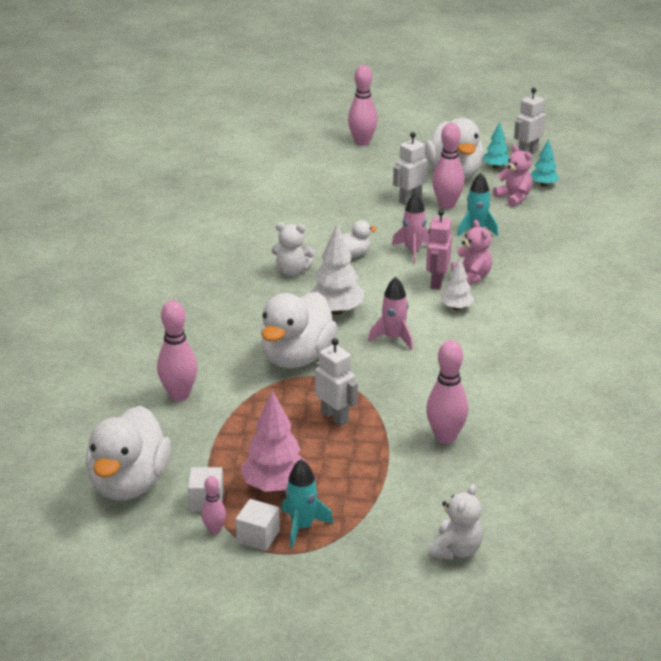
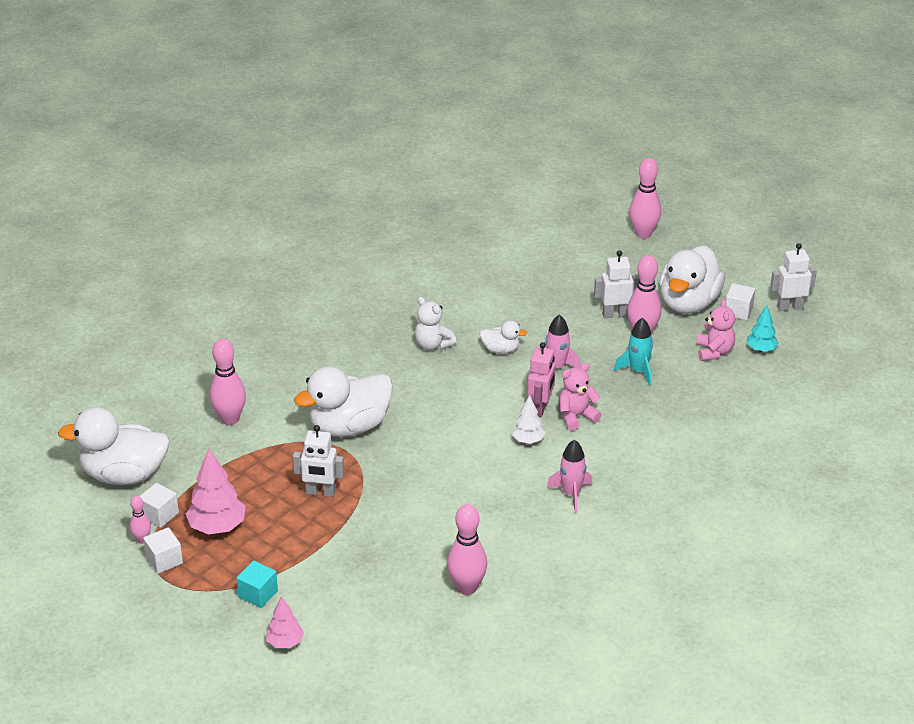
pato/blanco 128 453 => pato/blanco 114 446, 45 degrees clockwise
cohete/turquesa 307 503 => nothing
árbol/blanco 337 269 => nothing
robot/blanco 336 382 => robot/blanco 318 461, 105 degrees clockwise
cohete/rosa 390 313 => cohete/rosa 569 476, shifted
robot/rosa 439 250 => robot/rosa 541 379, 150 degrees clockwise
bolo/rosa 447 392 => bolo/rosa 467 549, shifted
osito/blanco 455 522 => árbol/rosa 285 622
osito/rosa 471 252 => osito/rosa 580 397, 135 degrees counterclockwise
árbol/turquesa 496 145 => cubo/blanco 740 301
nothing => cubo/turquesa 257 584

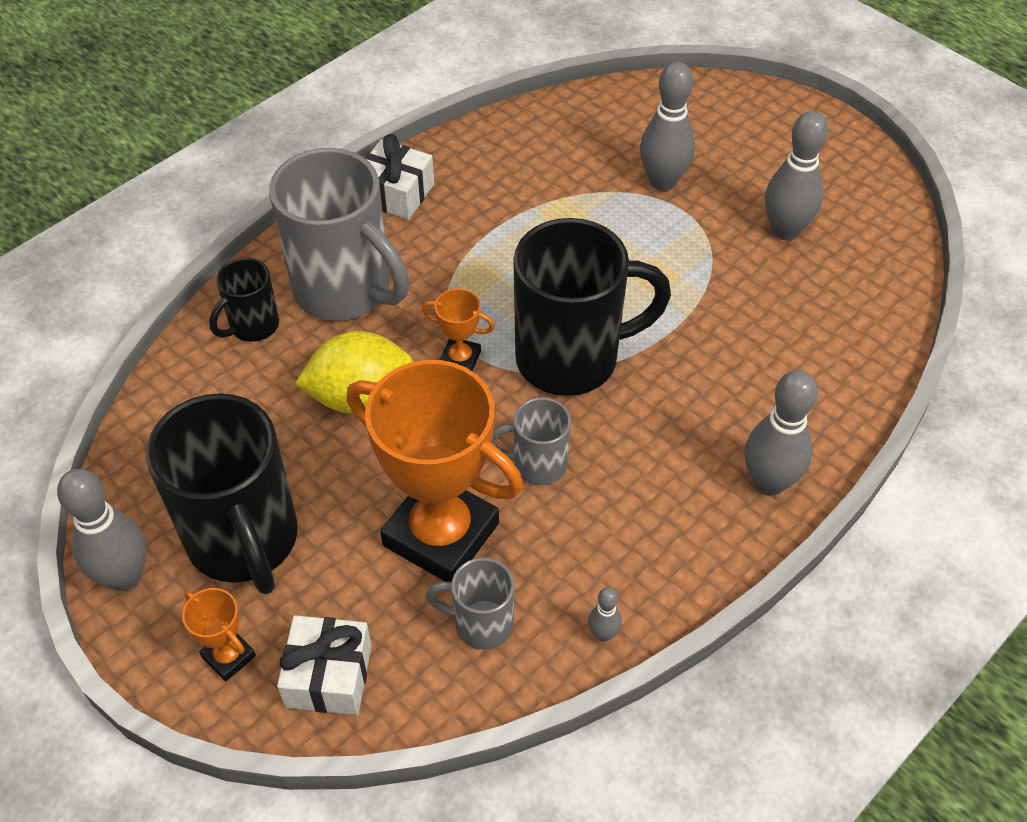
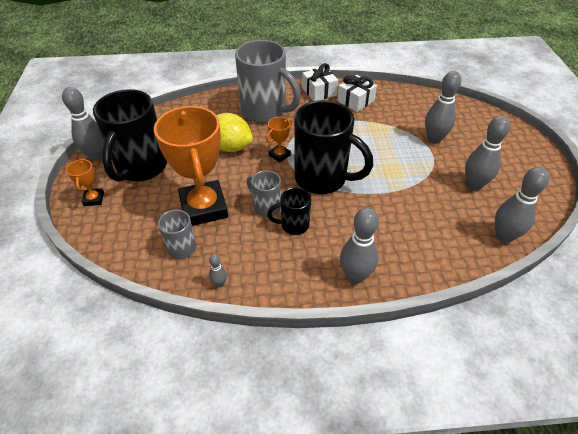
taza/negro 244 300 => taza/negro 289 211, shifted
taza/gris 339 234 => taza/gris 268 81, 45 degrees counterclockwise
regalo/blanco 324 665 => regalo/blanco 357 93, shifted
trofeo/naranja 458 330 => trofeo/naranja 279 140, 75 degrees clockwise
nothing => bolo/gris 522 205

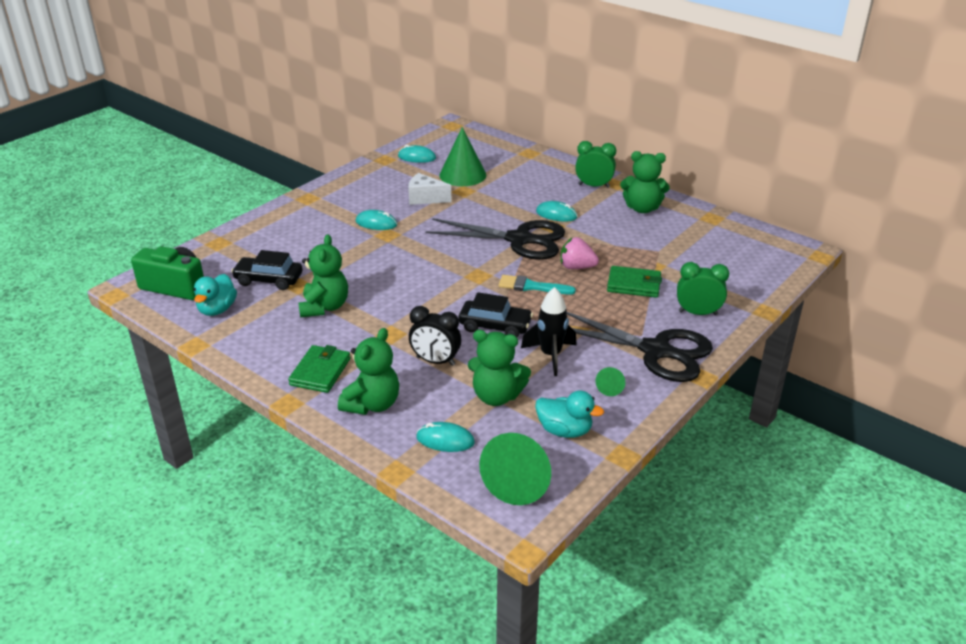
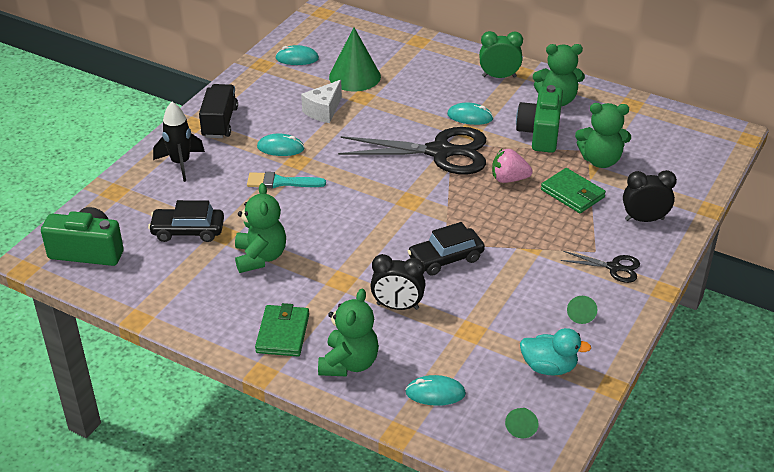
pato/turquesa 215 295 => nothing
queso/blanco 430 189 => queso/blanco 321 101, 60 degrees counterclockwise
coche/negro 496 314 => coche/negro 446 249, 150 degrees clockwise
osito/verde 499 368 => osito/verde 603 135, shifted
cono/verde 515 469 => cono/verde 522 423, x0.45
pincel/turquesa 537 284 => pincel/turquesa 286 180, shifted
cohete/negro 549 331 => cohete/negro 179 142, shifted
tijeras/negro 639 346 => tijeras/negro 600 267, x0.47
cartera/verde 634 282 => cartera/verde 573 190, 45 degrees clockwise
despertador/verde 703 288 => despertador/negro 650 196
nothing => camión/negro 218 111
nothing => cámara/verde 539 119

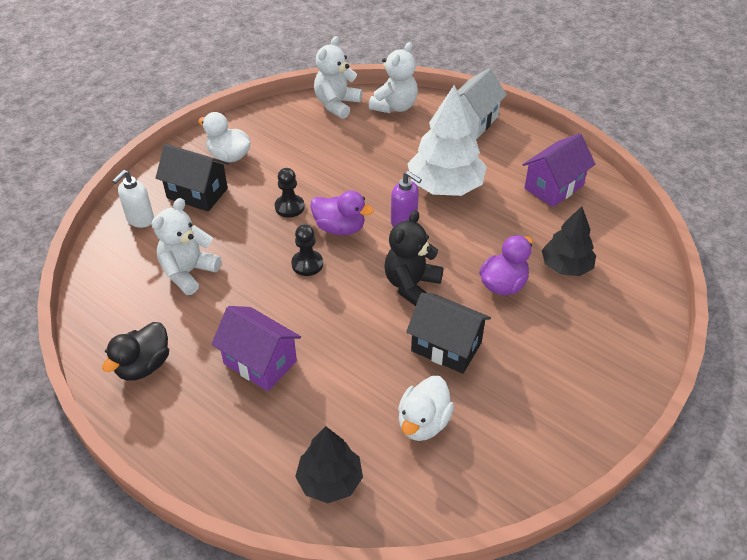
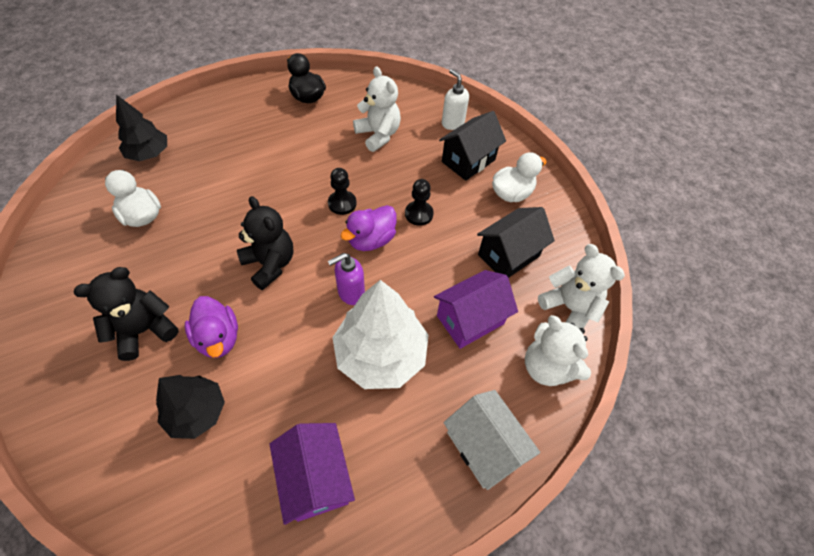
casa/morado 256 348 => casa/morado 476 309, shifted
casa/negro 448 333 => casa/negro 516 242, shifted
nothing => osito/negro 126 314

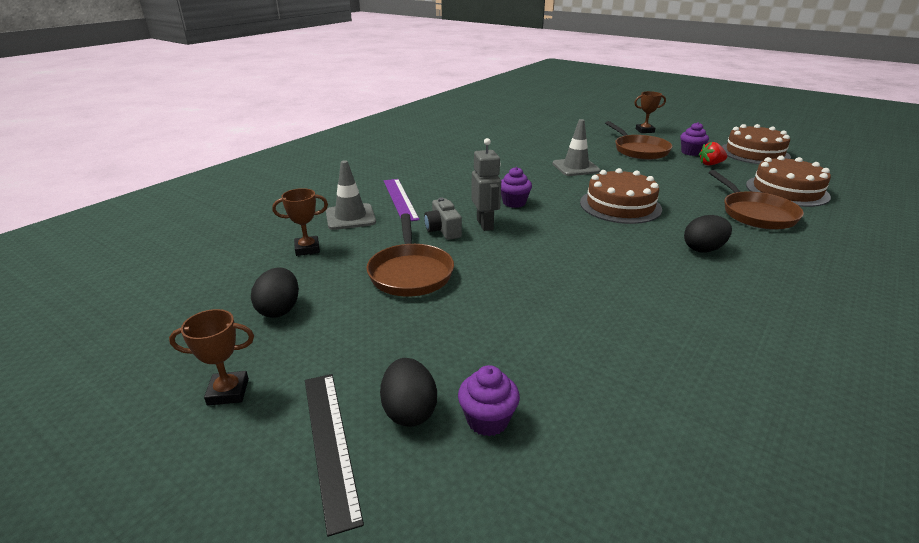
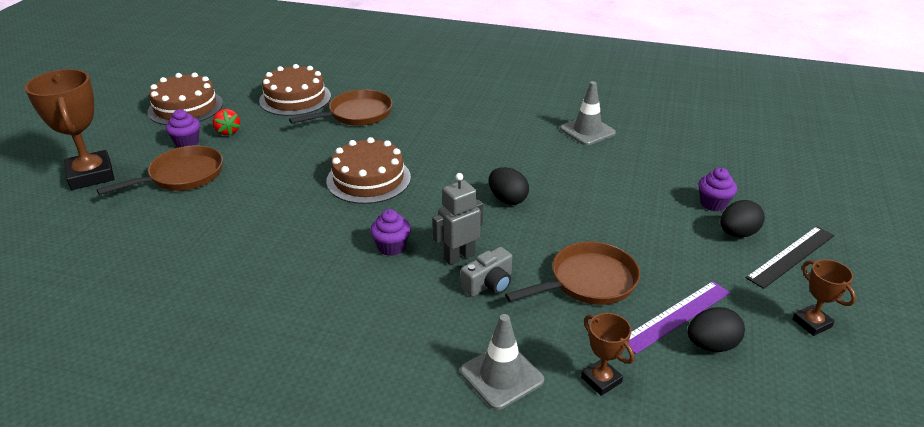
regla/morado 402 200 => regla/morado 679 317, shifted
cono de tráfico/gris 576 147 => cono de tráfico/gris 588 113, shifted
trofeo/marrón 650 112 => trofeo/marrón 69 129, x1.94
huevo/negro 708 234 => huevo/negro 509 186, shifted

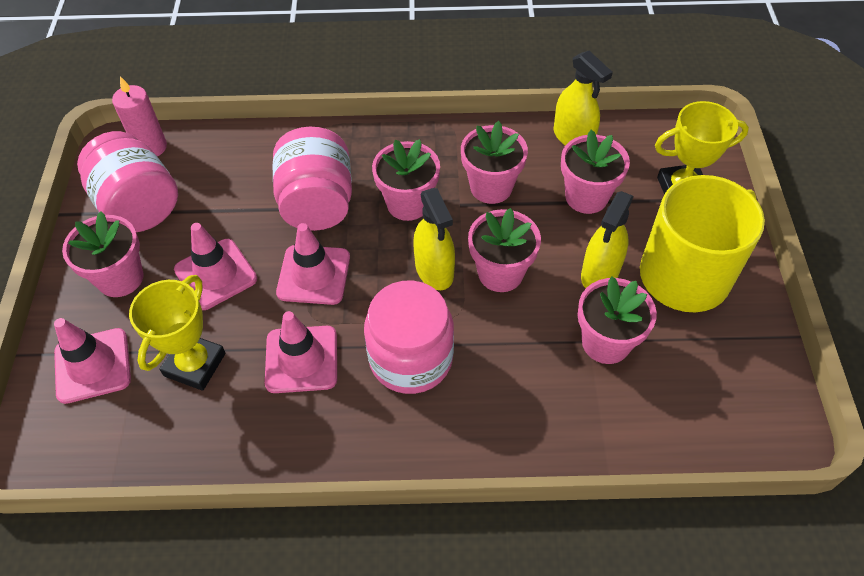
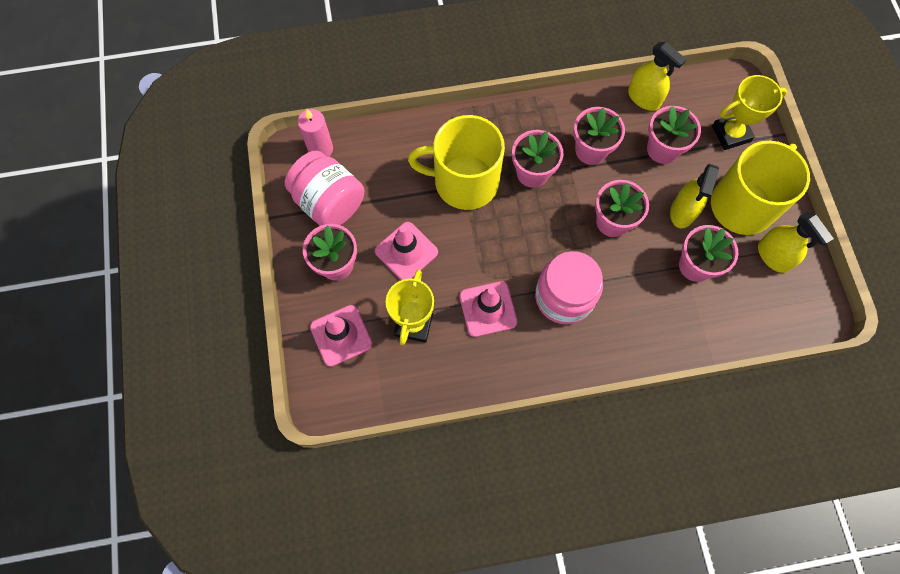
tarro/rosa 312 179 => taza/amarillo 456 162
cono de tráfico/rosa 313 264 => nothing
pulverizador/amarillo 434 239 => pulverizador/amarillo 796 242, shifted

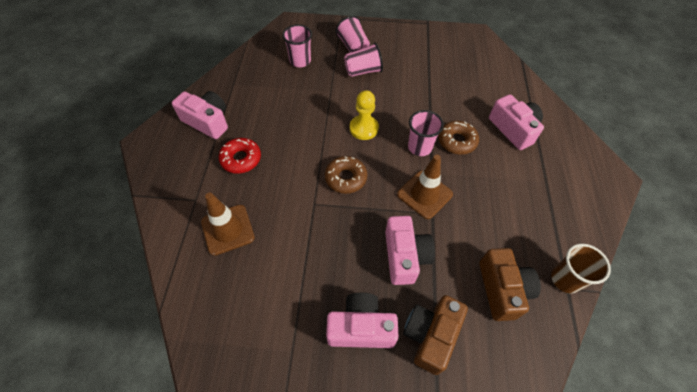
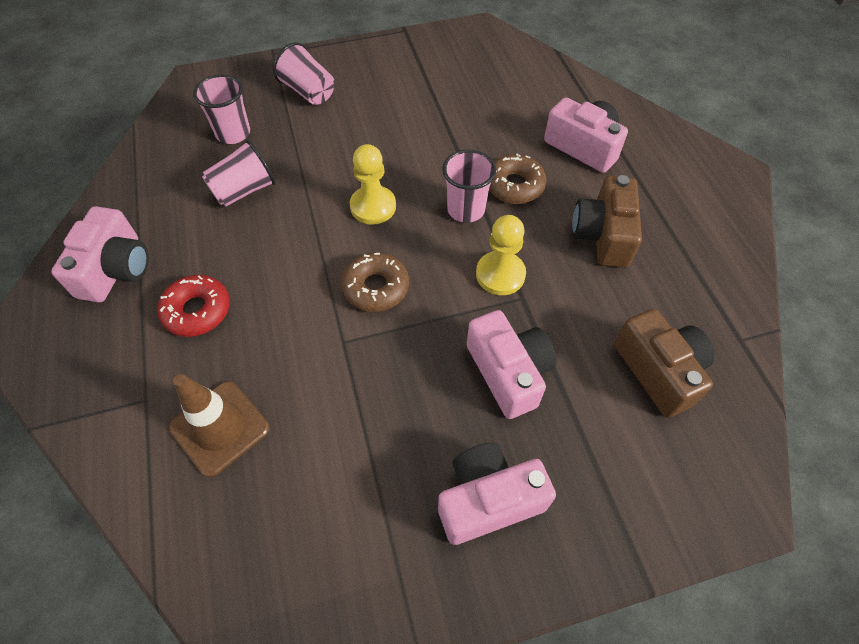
cámara/rosa 200 115 => cámara/rosa 100 254, 90 degrees clockwise
vaso/rosa 363 60 => vaso/rosa 239 173, shifted
cono de tráfico/marrón 425 187 => peón/amarillo 501 255
cámara/marrón 435 335 => cámara/marrón 607 221, shifted
vaso/marrón 581 268 => nothing

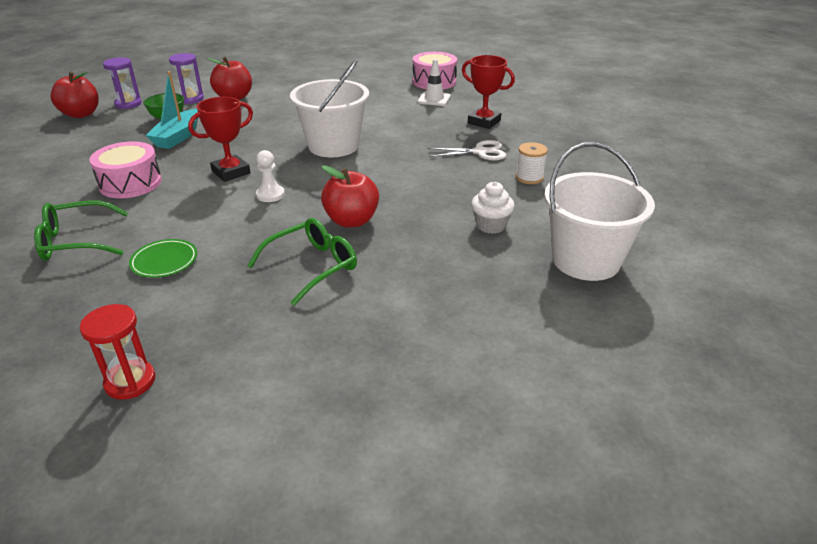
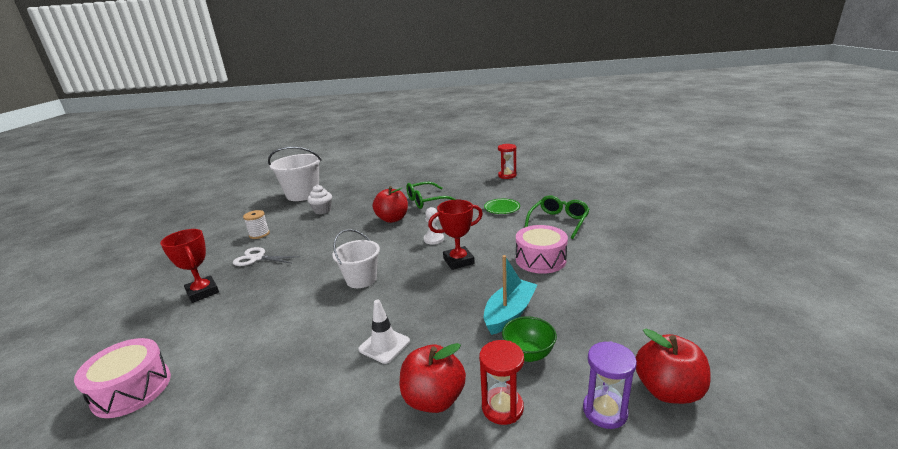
gafas/verde 81 231 => gafas/verde 557 217, 60 degrees counterclockwise
reloj de arena/morado 186 78 => reloj de arena/rojo 501 382
balde/blanco 329 108 => balde/blanco 356 258, x0.64
cono de tráfico/blanco 434 82 => cono de tráfico/blanco 384 332, shifted

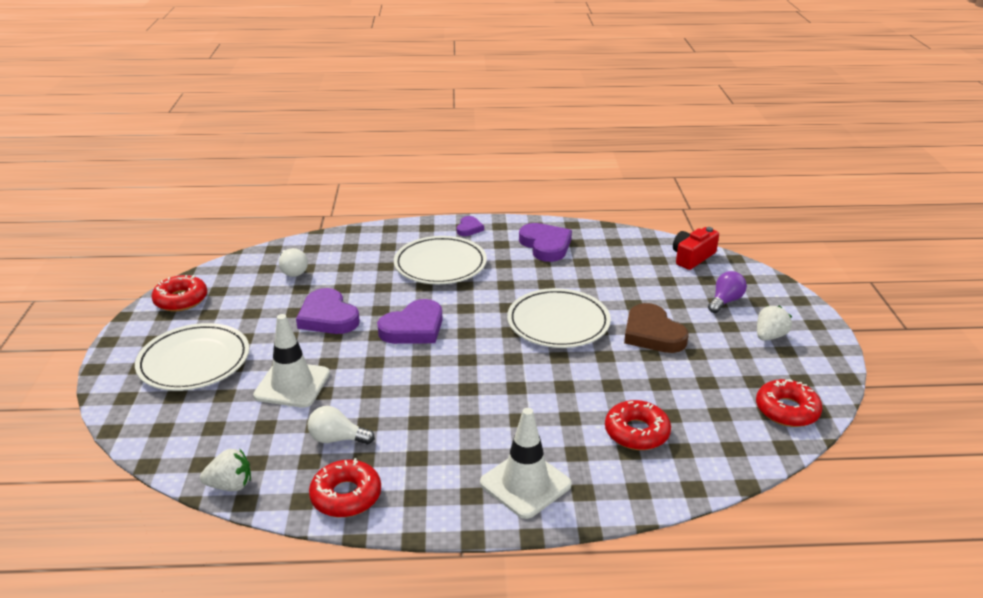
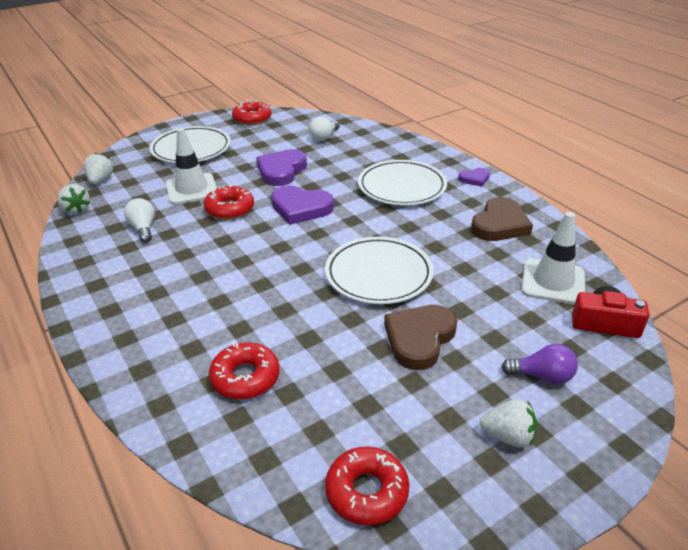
rosquilla/rojo 345 487 => rosquilla/rojo 229 202, shifted
cono de tráfico/blanco 526 463 => cono de tráfico/blanco 553 258, shifted
corazón/morado 545 242 => corazón/marrón 502 219
nothing => fresa/blanco 98 168

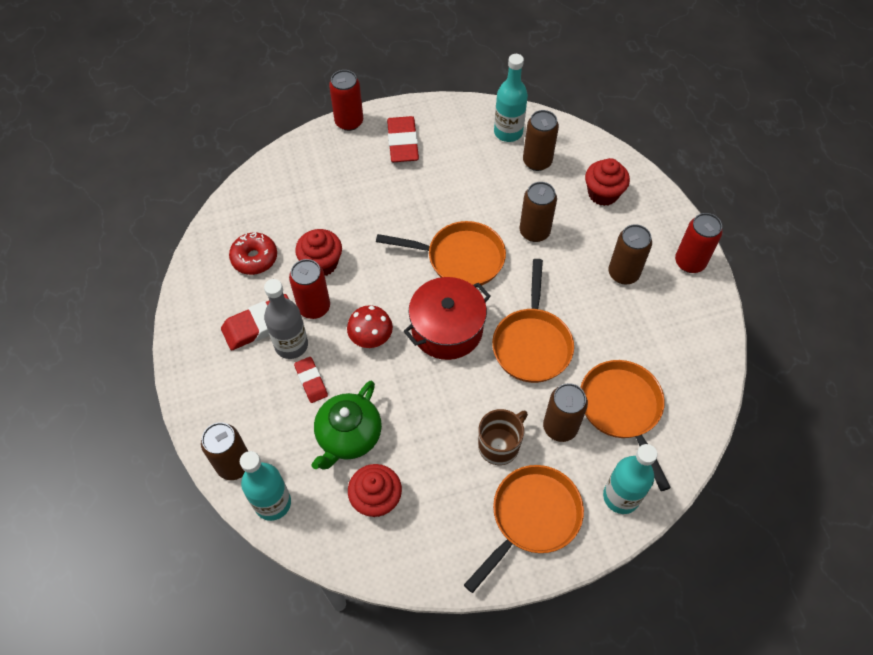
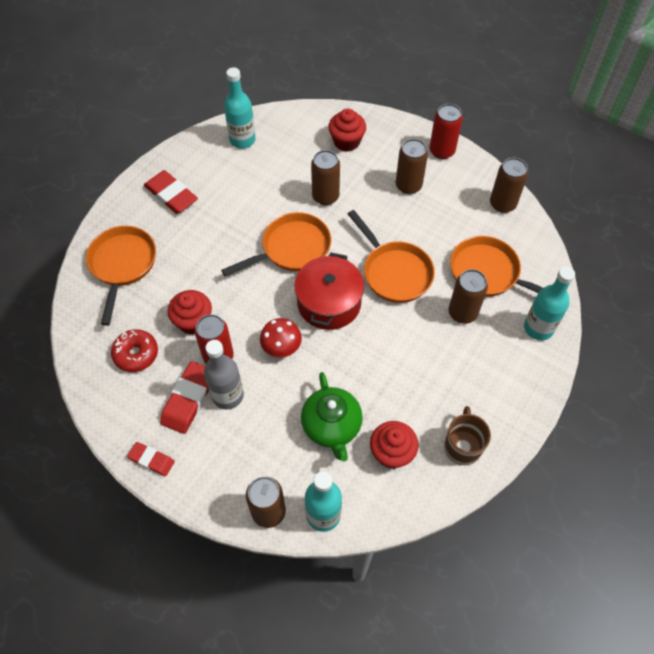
goma de borrar/rojo 311 380 => goma de borrar/rojo 151 459, shifted
lata/rojo 346 100 => nothing
sartén/naranja 524 529 => sartén/naranja 121 276, shifted
taza/marrón 503 437 => taza/marrón 467 435, shifted
lata/marrón 541 140 => lata/marrón 509 185, shifted

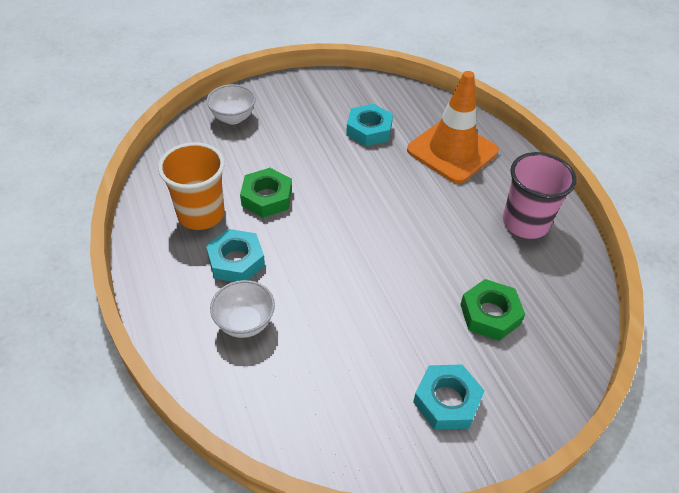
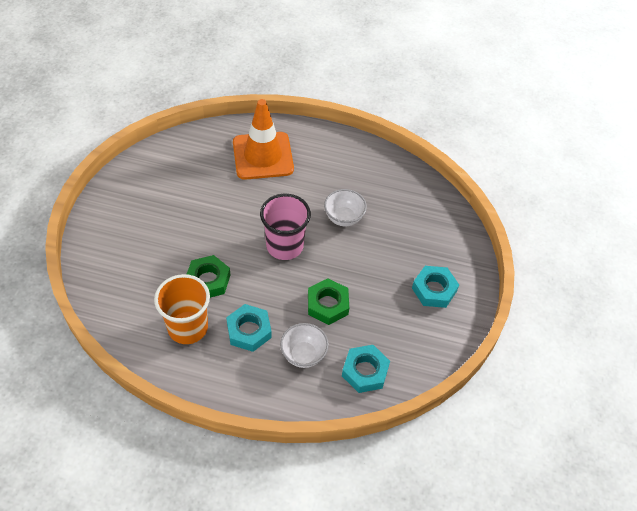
cuenco/blanco 231 104 => cuenco/blanco 345 207, shifted
tuerca/turquesa 369 125 => tuerca/turquesa 366 369, shifted
tuerca/verde 492 310 => tuerca/verde 328 301, shifted
vaso/rosa 540 195 => vaso/rosa 285 227, shifted

